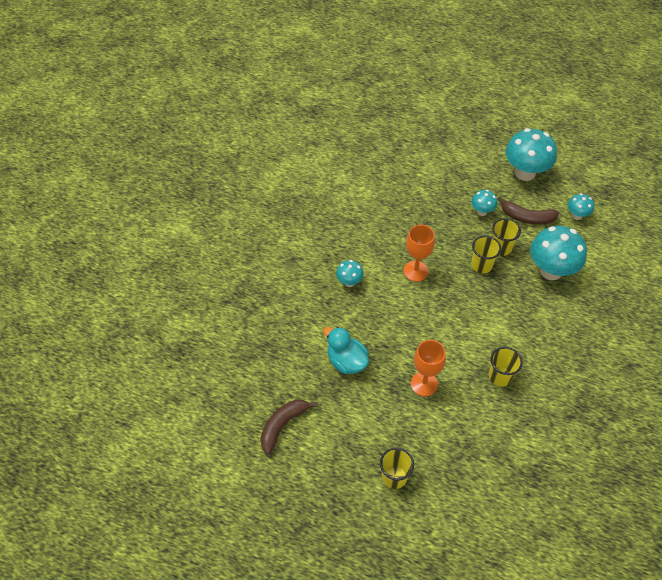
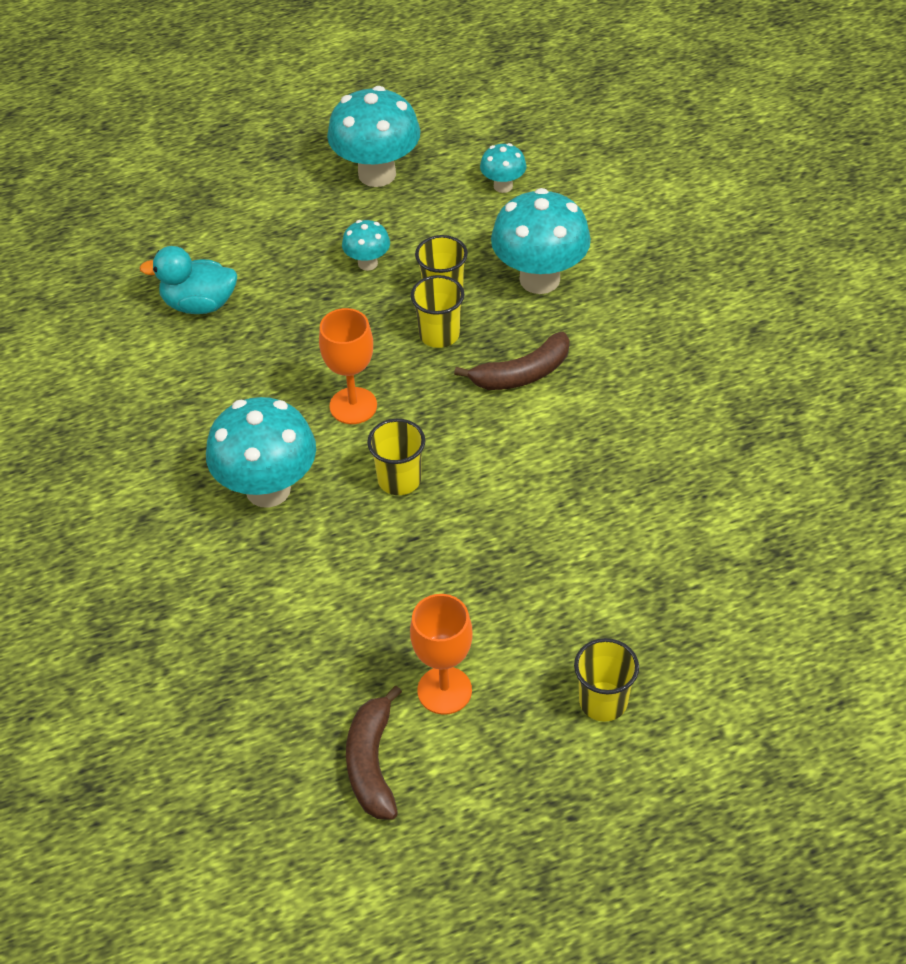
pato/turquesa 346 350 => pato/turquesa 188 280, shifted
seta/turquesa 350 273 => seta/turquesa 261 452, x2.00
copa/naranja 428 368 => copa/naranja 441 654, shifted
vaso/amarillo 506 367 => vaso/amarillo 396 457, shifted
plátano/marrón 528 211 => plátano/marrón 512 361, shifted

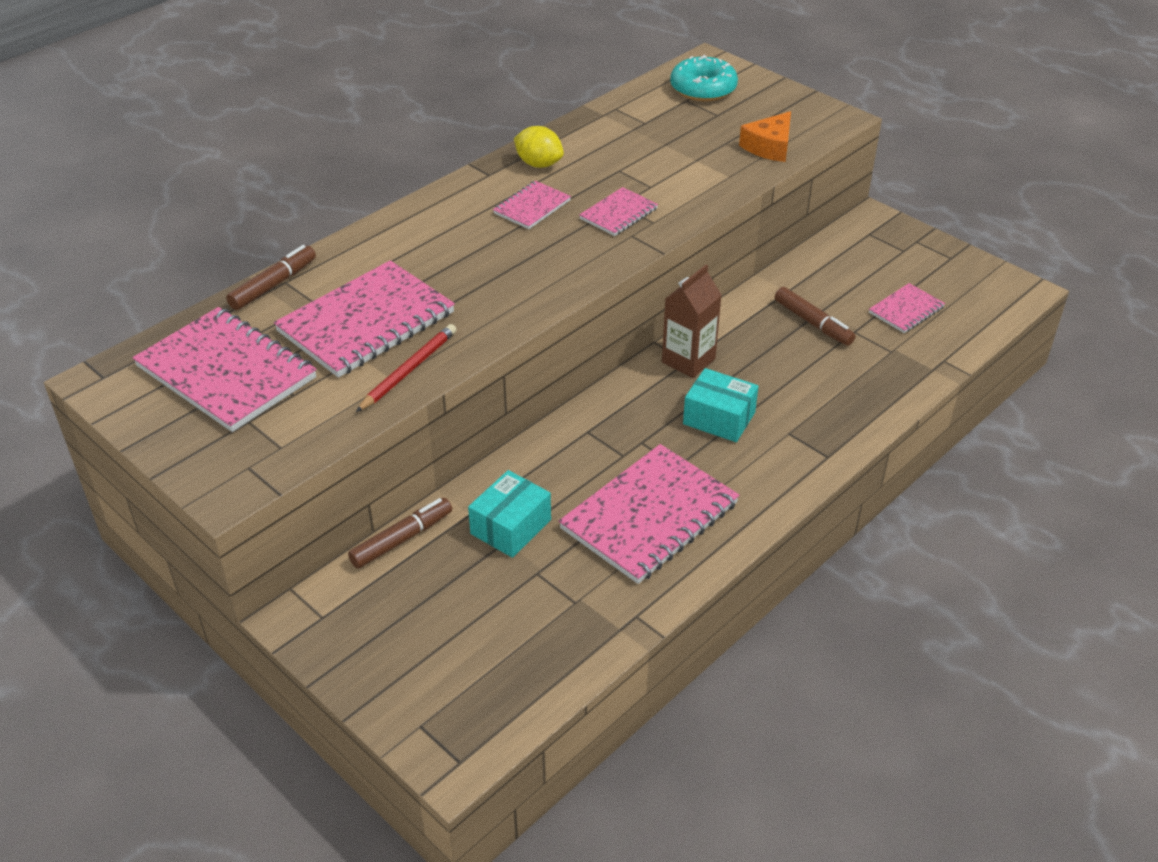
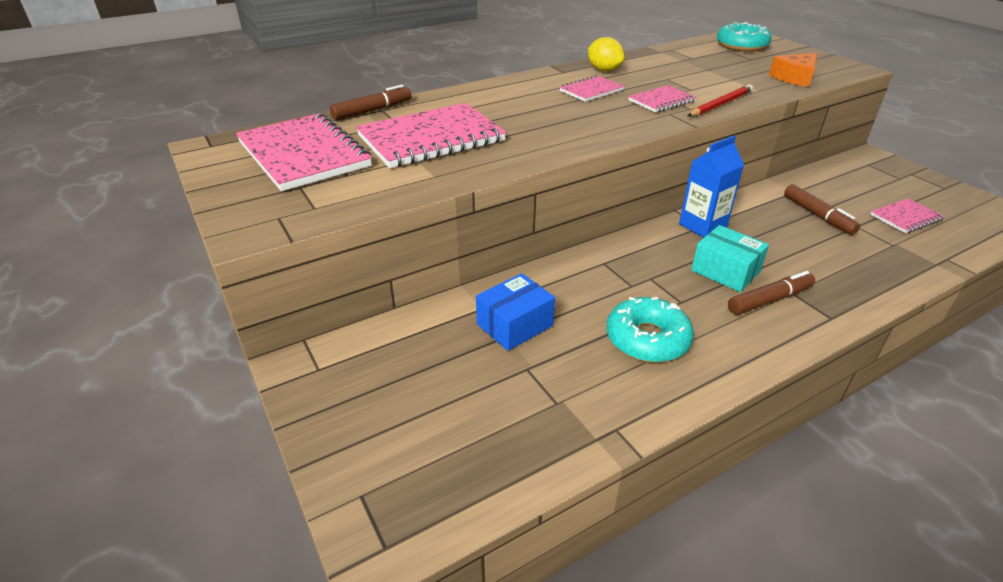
rotulador/marrón 400 533 => rotulador/marrón 771 293, shifted
lápiz/rojo 406 368 => lápiz/rojo 720 100, shifted
caja/turquesa 509 514 => caja/azul 515 312
cuaderno/rosa 649 514 => rosquilla/turquesa 650 330
cartón de leche/marrón 692 321 => cartón de leche/azul 711 186

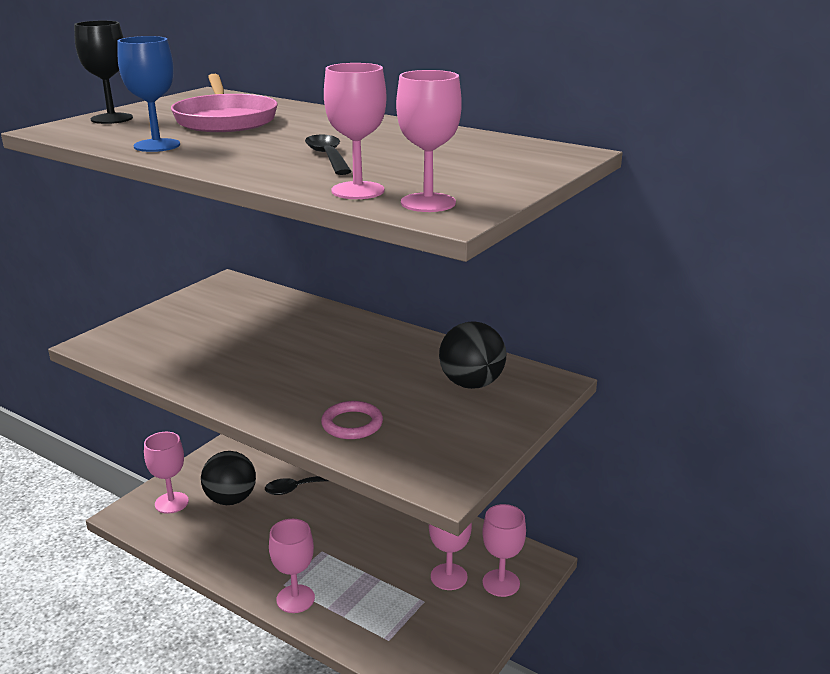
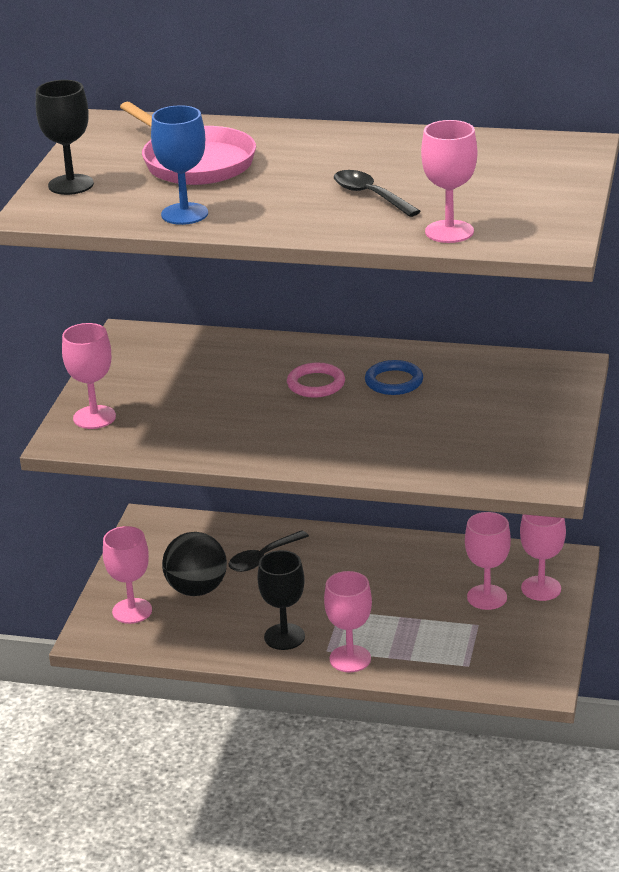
anillo/rosa 352 420 => anillo/rosa 316 380, shifted
copa/rosa 429 141 => copa/rosa 89 376, shifted
pelota/negro 473 355 => nothing
nothing => copa/negro 281 600
nothing => anillo/azul 394 377

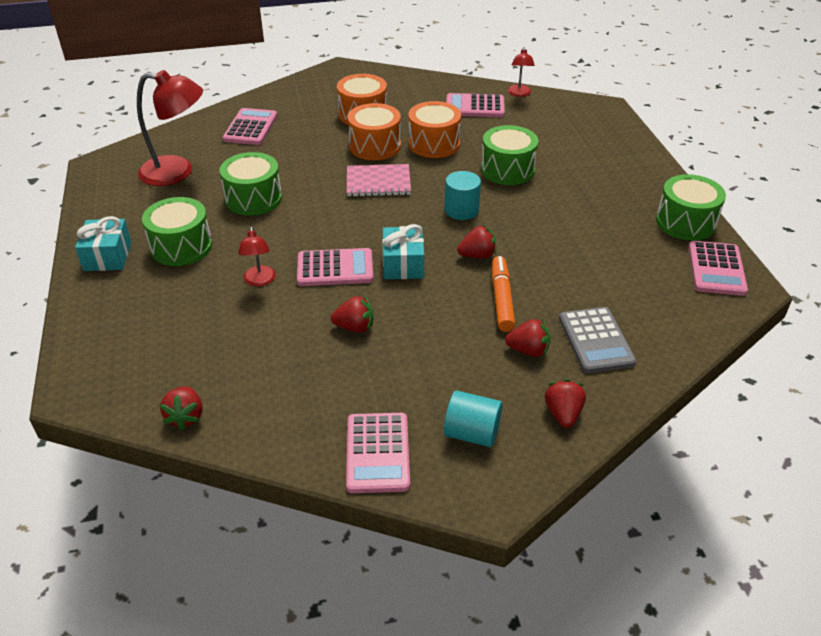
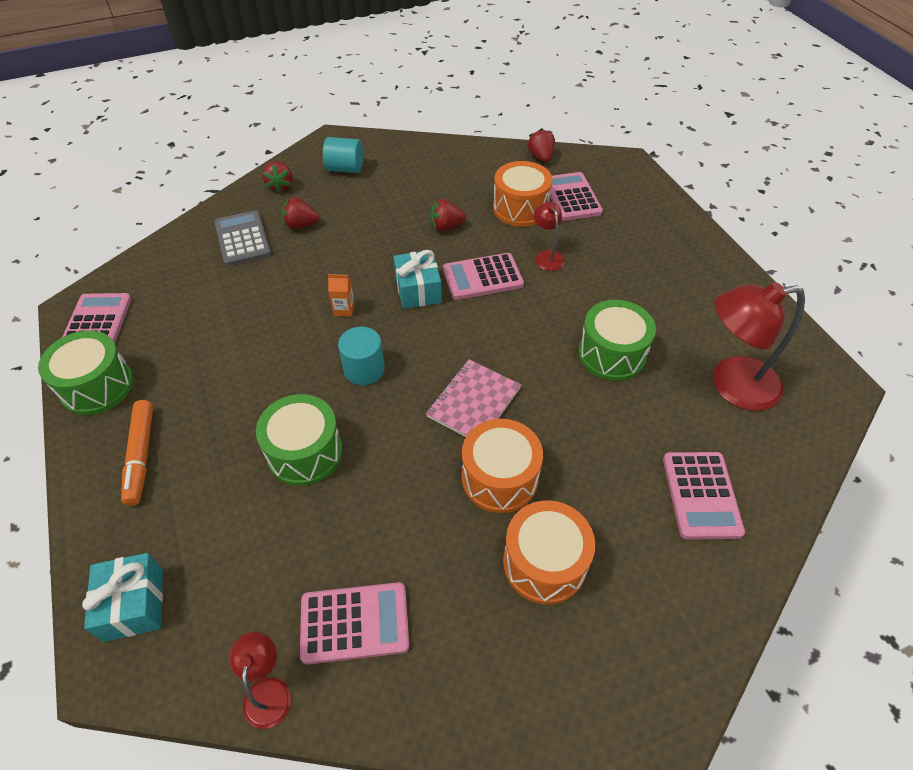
regalo/turquesa 103 243 => regalo/turquesa 122 597, shifted
tambor/verde 177 231 => nothing
calculadora/rosa 378 453 => calculadora/rosa 576 196, shifted
cuaderno/rosa 379 180 => cuaderno/rosa 473 398, 45 degrees counterclockwise
tambor/naranja 434 129 => tambor/naranja 522 194, shifted
fresa/rojo 476 242 => cartón de leche/naranja 341 295
rotulador/naranja 503 294 => rotulador/naranja 137 453, shifted

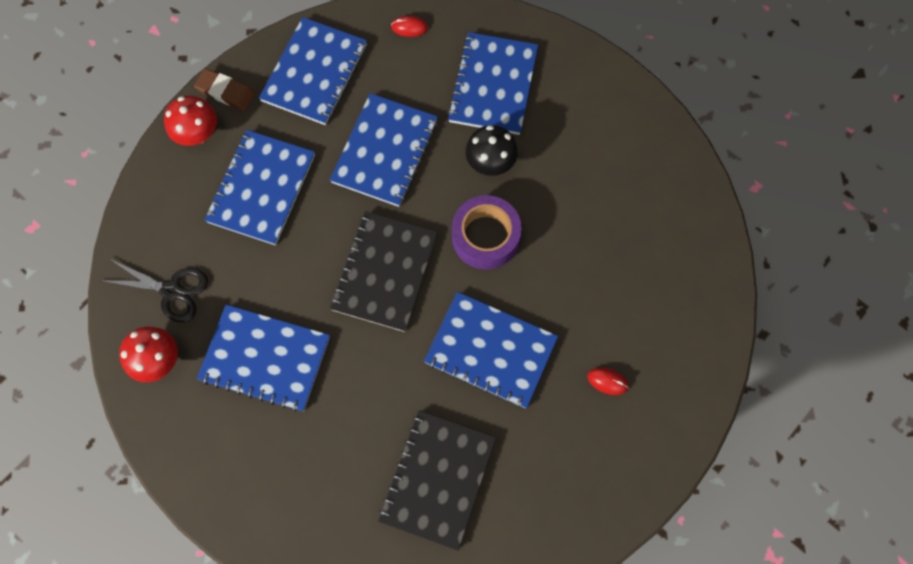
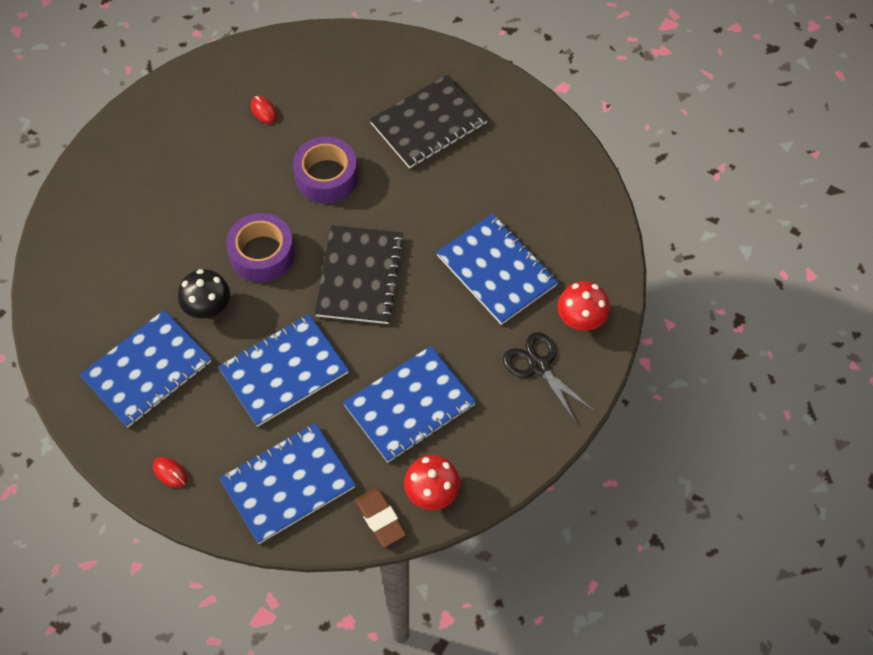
cuaderno/negro 384 271 => cuaderno/negro 359 274, 45 degrees counterclockwise
cuaderno/azul 491 350 => cinta adhesiva/morado 325 169

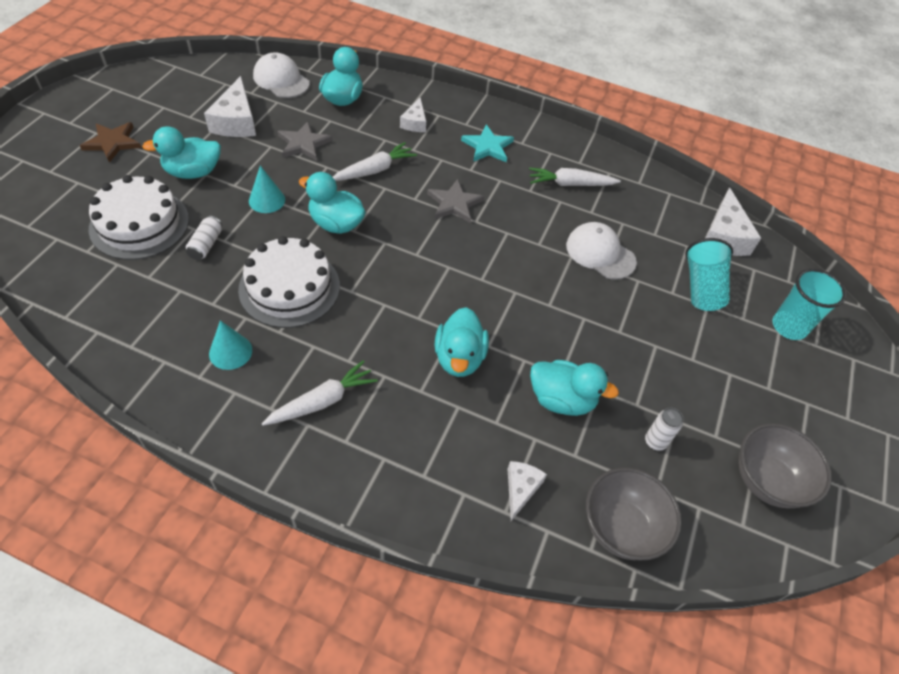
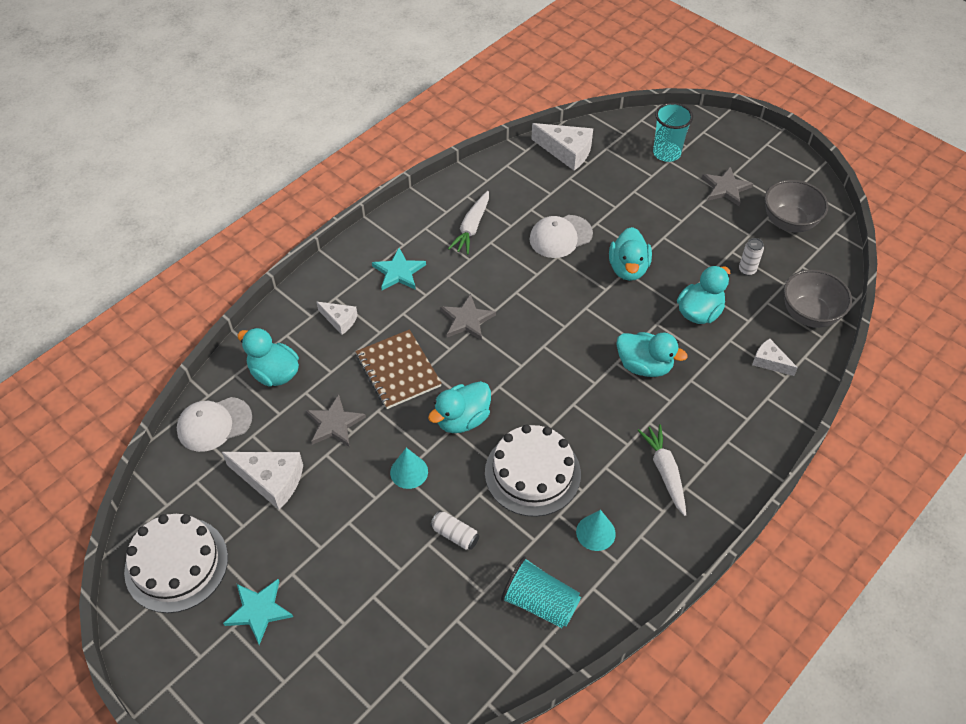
estrella/marrón 110 142 => estrella/turquesa 258 612
tarta/blanco 139 217 => tarta/blanco 176 563, shifted
pato/turquesa 181 152 => pato/turquesa 630 254, shifted
zanahoria/blanco 375 161 => cuaderno/marrón 399 369
vaso/turquesa 709 274 => vaso/turquesa 541 592, shifted
nothing => estrella/gris 728 186

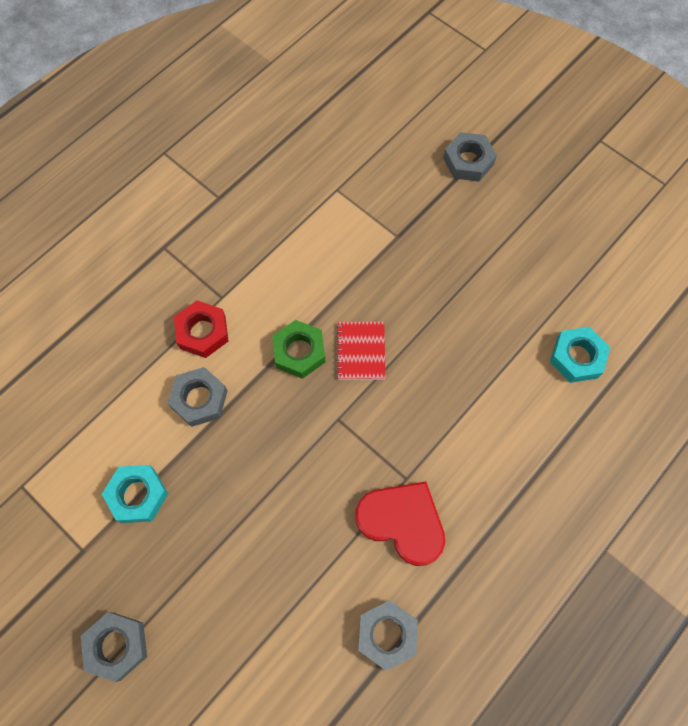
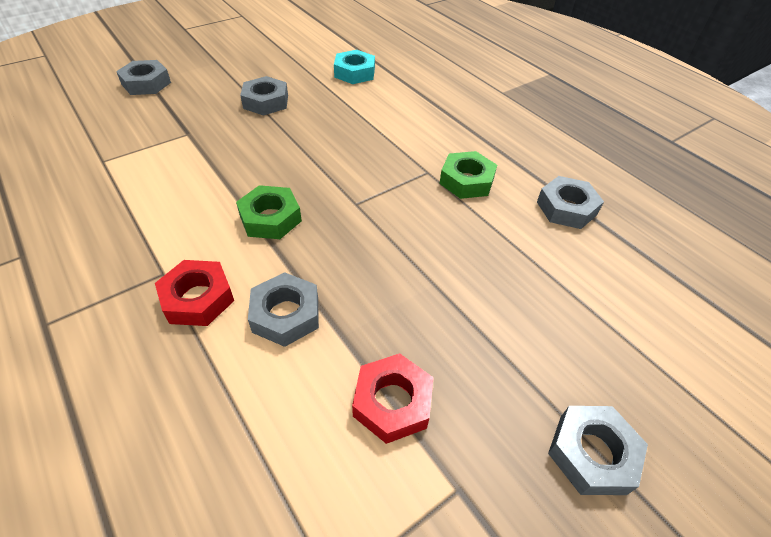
tuerca/turquesa 135 494 => tuerca/rojo 393 398
cuaderno/rojo 361 351 => nothing
corazón/rojo 400 524 => tuerca/verde 468 175
nothing => tuerca/gris 264 96

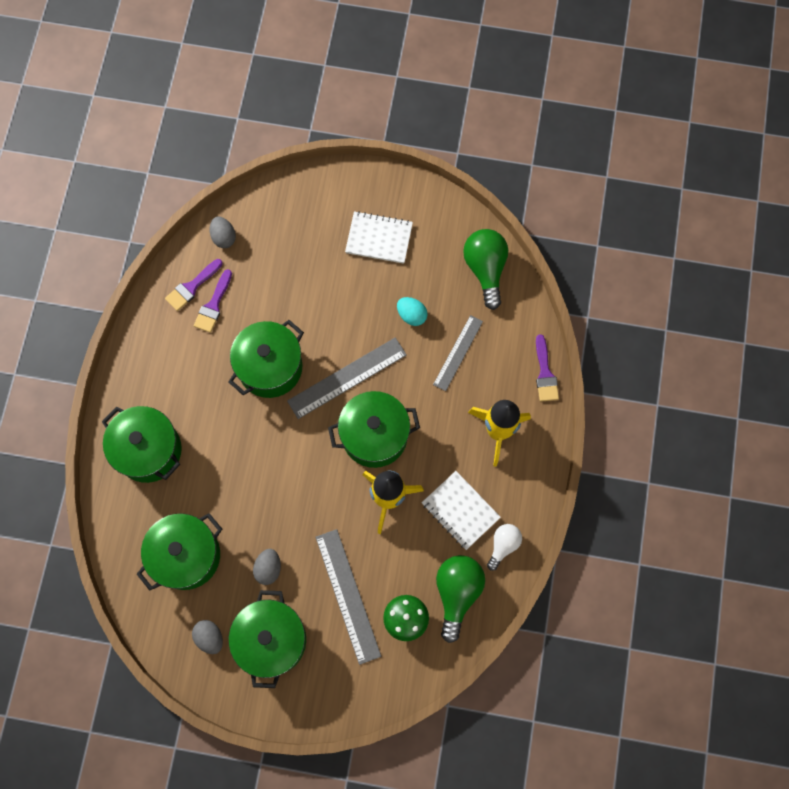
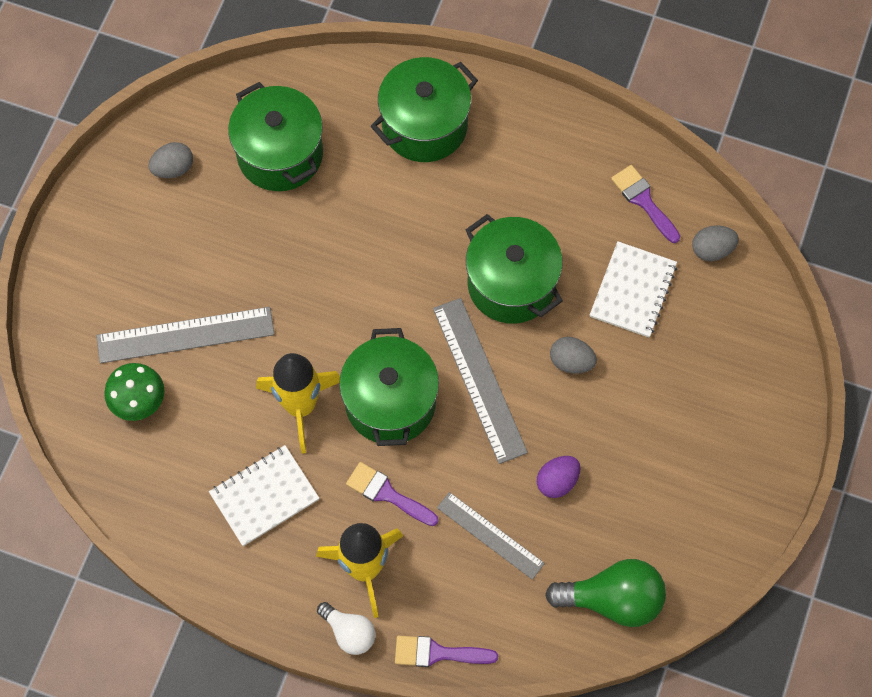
pincel/morado 213 301 => pincel/morado 392 494, shifted
olla/verde 267 639 => nothing
huevo/gris 267 567 => huevo/gris 573 355, shifted
cuaderno/blanco 379 237 => cuaderno/blanco 633 289, shifted
huevo/turquesa 412 311 => huevo/morado 559 477
bombilla/verde 460 599 => nothing
bombilla/blanco 504 547 => bombilla/blanco 346 628, shifted

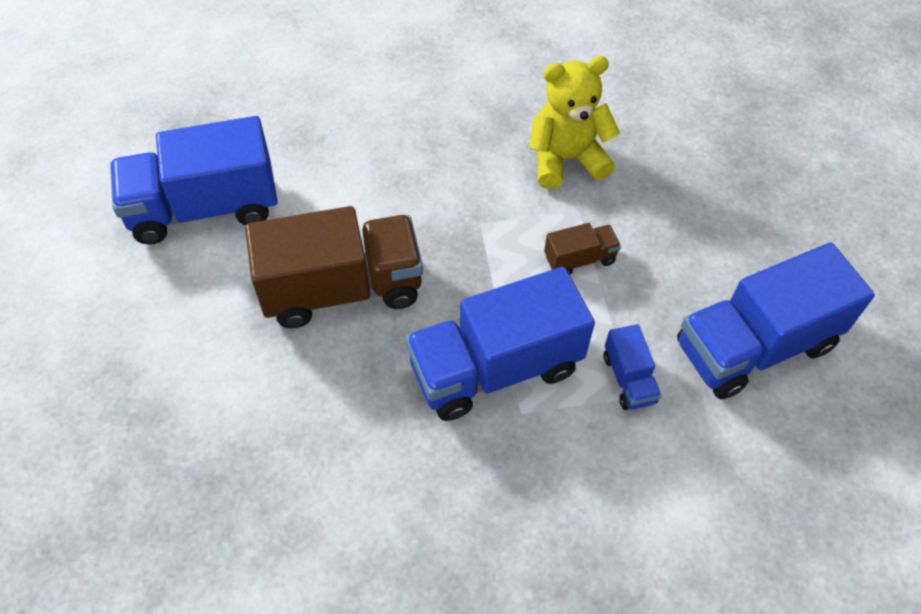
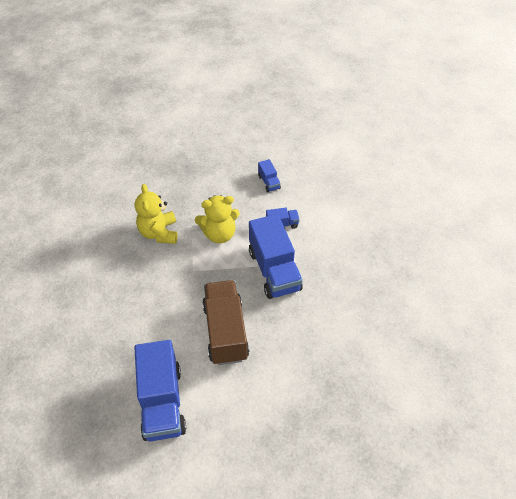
camión/marrón 582 249 => osito/amarillo 217 219
camión/azul 776 321 => camión/azul 269 175, x0.45

